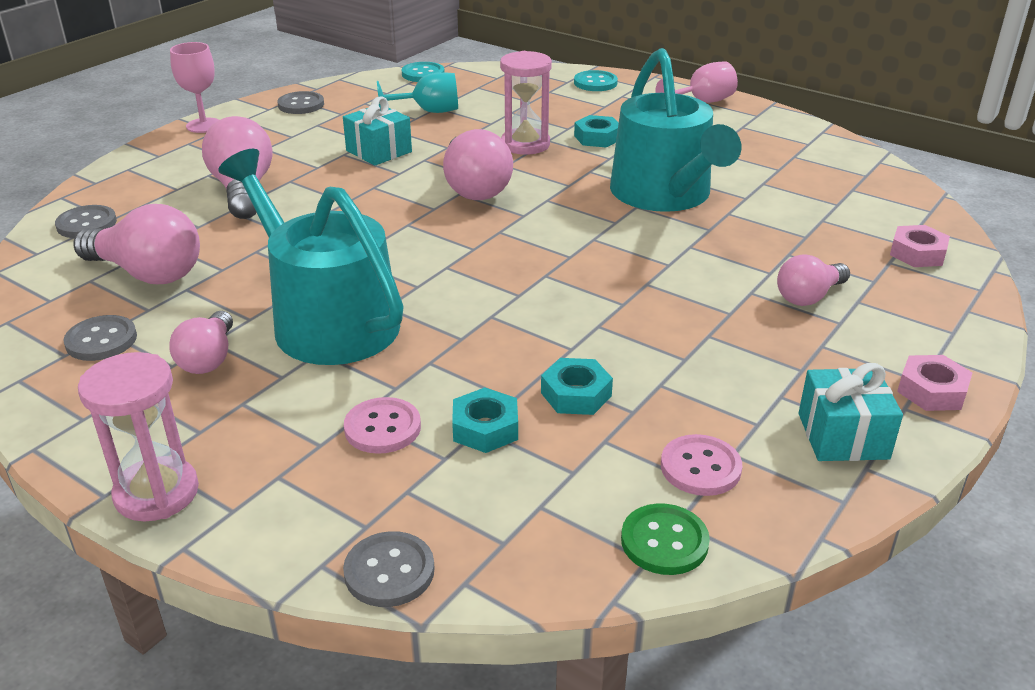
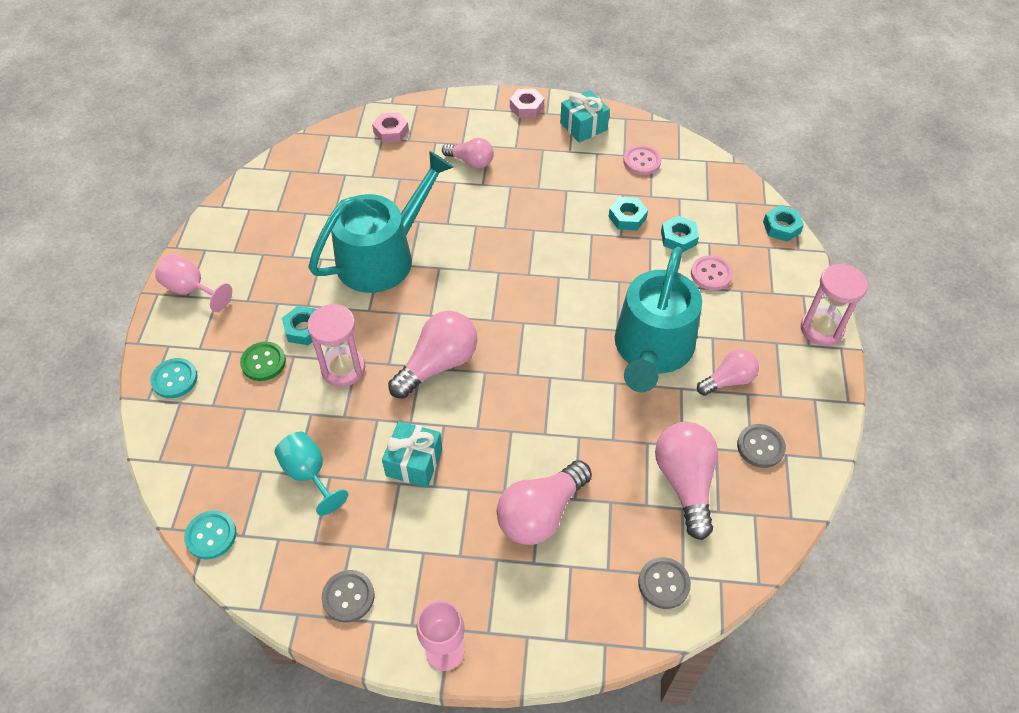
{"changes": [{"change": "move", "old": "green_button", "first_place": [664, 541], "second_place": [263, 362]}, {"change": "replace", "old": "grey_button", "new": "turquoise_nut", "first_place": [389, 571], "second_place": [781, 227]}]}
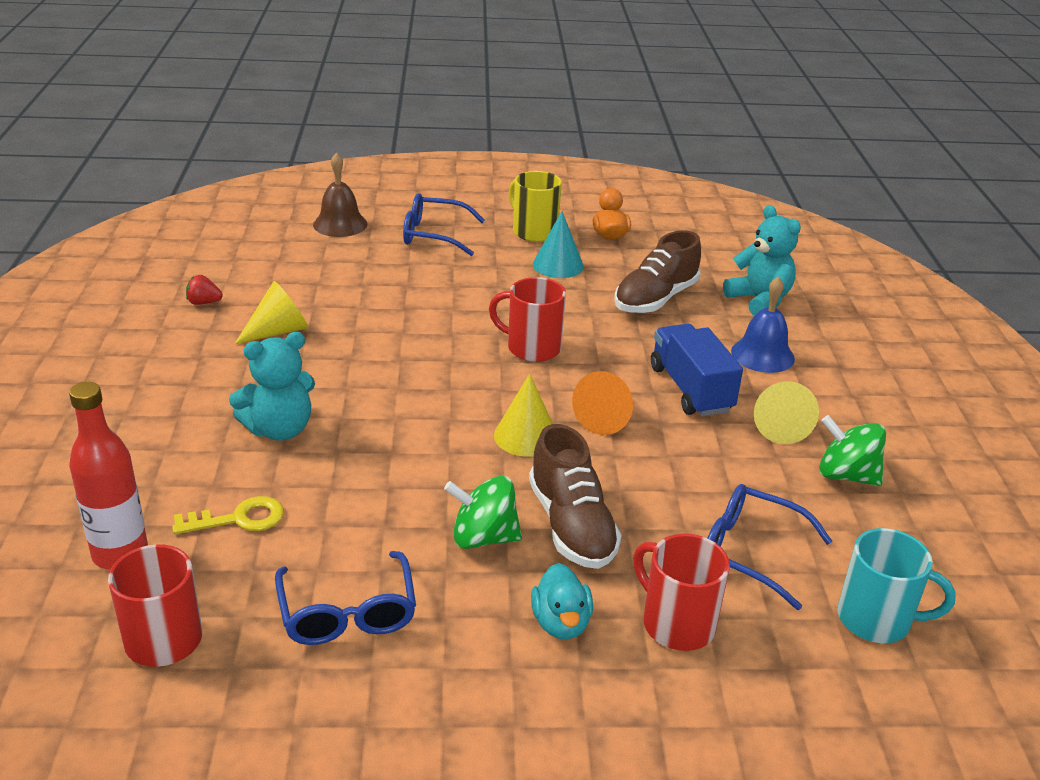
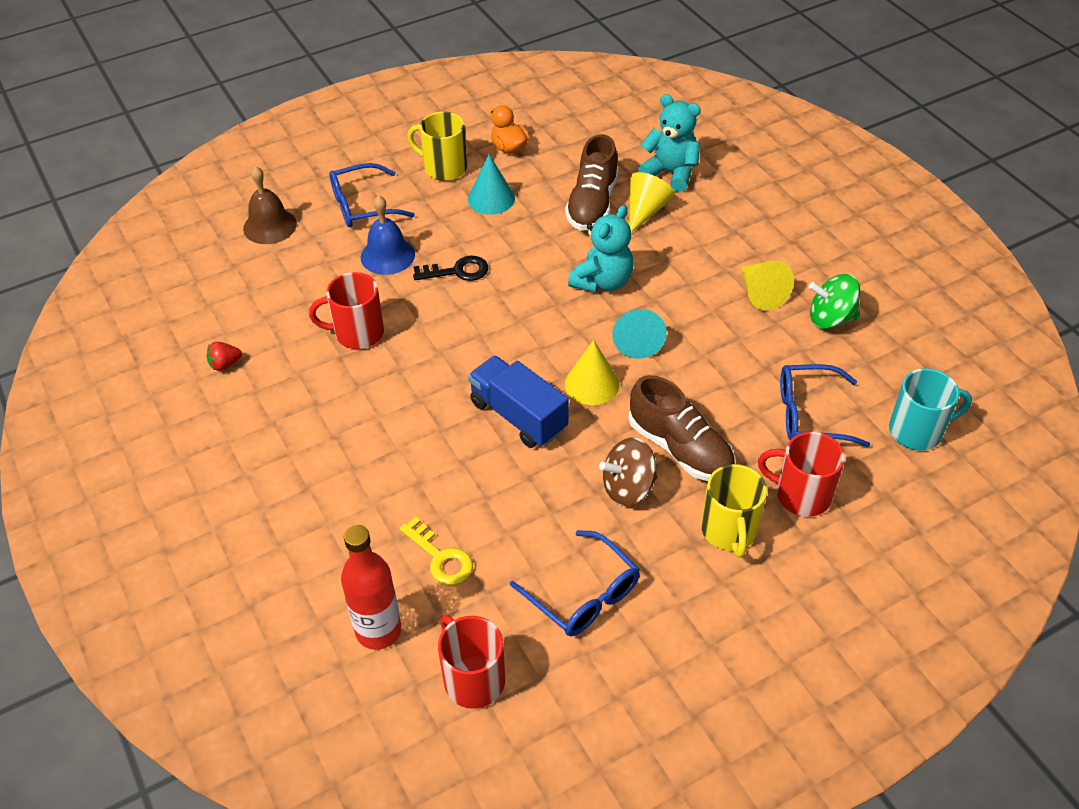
{"changes": [{"change": "move", "old": "red_mug", "first_place": [532, 348], "second_place": [357, 333]}, {"change": "move", "old": "blue_bell", "first_place": [762, 355], "second_place": [387, 255]}, {"change": "rotate", "old": "yellow_key", "first_place": [239, 519], "second_place": [440, 557], "degrees": 90}, {"change": "insert", "new": "black_key", "second_place": [457, 271]}, {"change": "move", "old": "blue_truck", "first_place": [690, 389], "second_place": [518, 416]}, {"change": "move", "old": "turquoise_teddy_bear", "first_place": [279, 429], "second_place": [602, 282]}, {"change": "recolor", "old": "green_spinning_top", "new": "brown_spinning_top", "first_place": [483, 537], "second_place": [628, 488]}, {"change": "recolor", "old": "orange_cone", "new": "turquoise_cone", "first_place": [606, 418], "second_place": [637, 340]}, {"change": "move", "old": "yellow_cone", "first_place": [278, 331], "second_place": [645, 211]}, {"change": "replace", "old": "turquoise_duck", "new": "yellow_mug", "first_place": [561, 623], "second_place": [729, 531]}]}
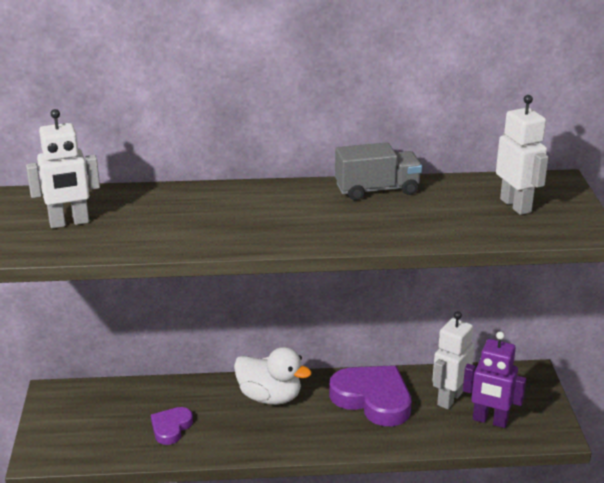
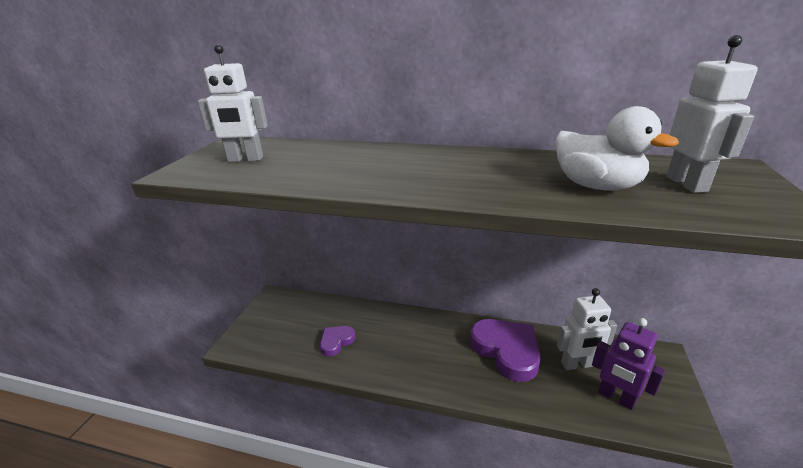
{"changes": [{"change": "move", "old": "white_duck", "first_place": [270, 397], "second_place": [596, 186]}, {"change": "rotate", "old": "white_robot", "first_place": [449, 398], "second_place": [577, 365], "degrees": -150}, {"change": "delete", "old": "grey_truck", "first_place": [377, 190]}]}
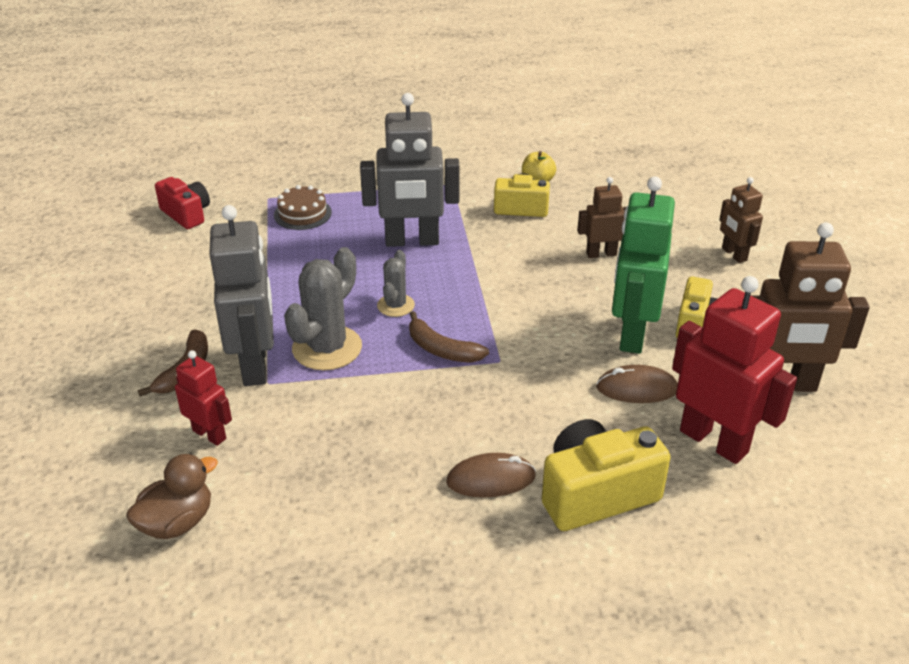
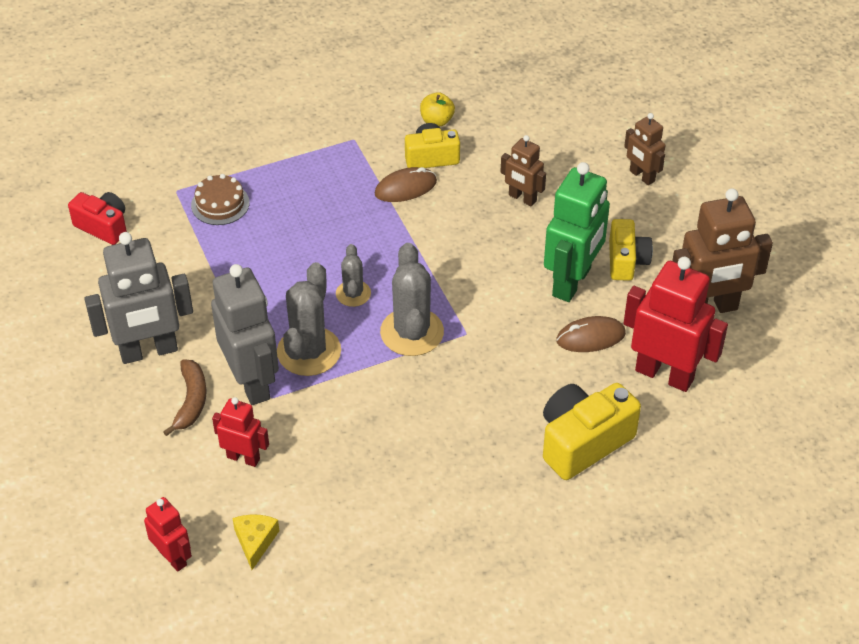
{"changes": [{"change": "move", "old": "grey_robot", "first_place": [412, 241], "second_place": [149, 351]}, {"change": "insert", "new": "red_robot", "second_place": [173, 557]}, {"change": "replace", "old": "brown_duck", "new": "yellow_cheese", "first_place": [177, 522], "second_place": [255, 541]}, {"change": "move", "old": "brown_mouse", "first_place": [491, 479], "second_place": [405, 188]}, {"change": "replace", "old": "brown_banana", "new": "grey_cactus", "first_place": [441, 349], "second_place": [412, 332]}, {"change": "rotate", "old": "brown_robot", "first_place": [601, 254], "second_place": [522, 198], "degrees": -120}, {"change": "rotate", "old": "green_robot", "first_place": [631, 334], "second_place": [572, 282], "degrees": -150}]}
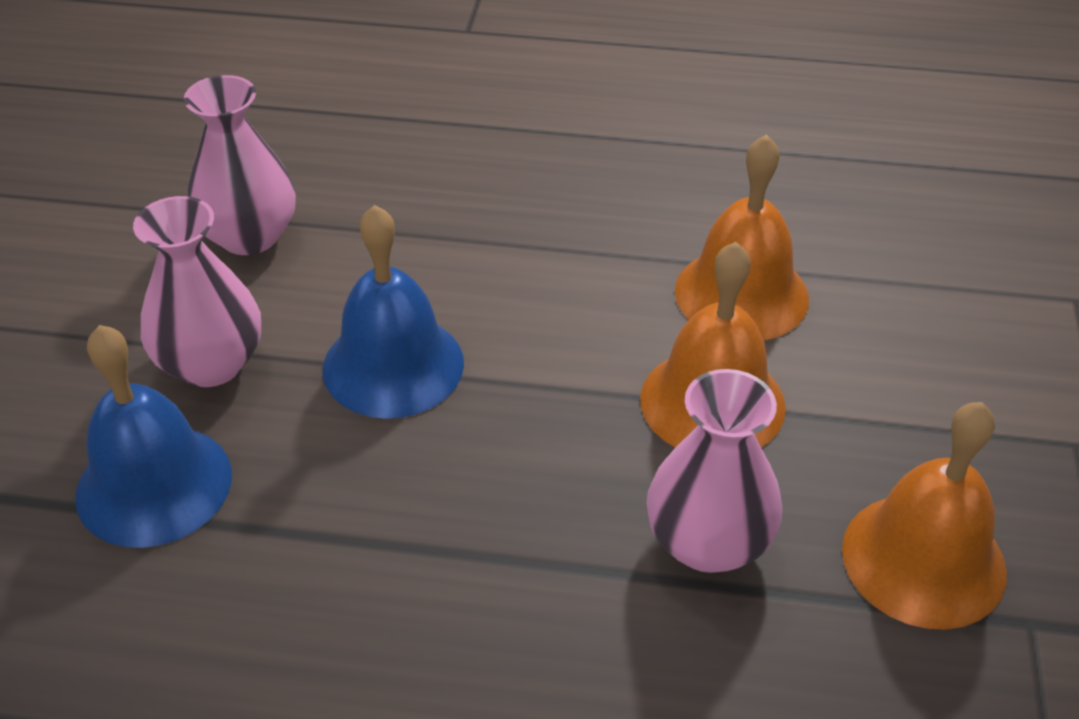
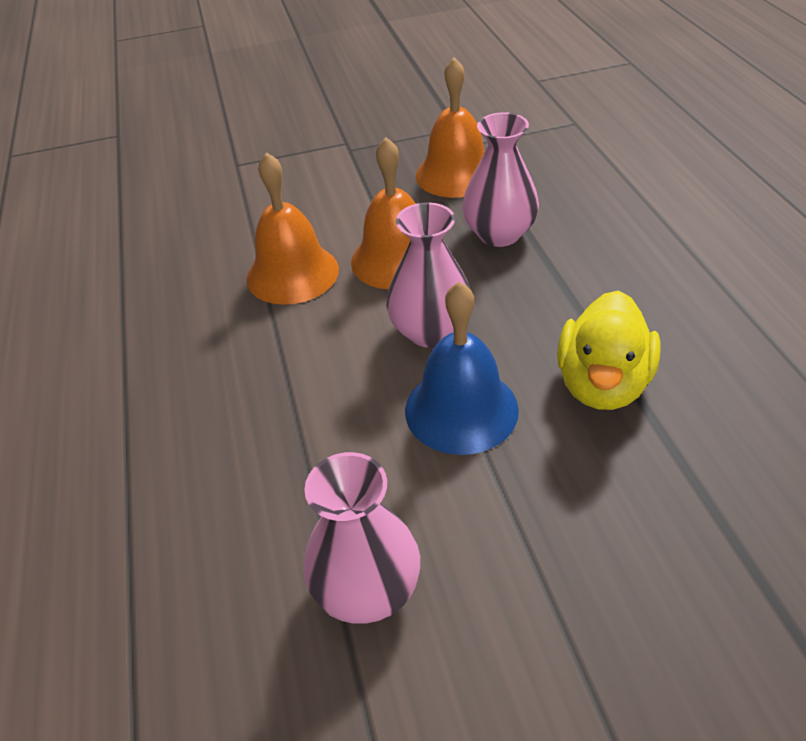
{"changes": [{"change": "move", "old": "pink_vase", "first_place": [211, 363], "second_place": [431, 331]}, {"change": "insert", "new": "yellow_duck", "second_place": [602, 384]}, {"change": "delete", "old": "blue_bell", "first_place": [154, 484]}]}
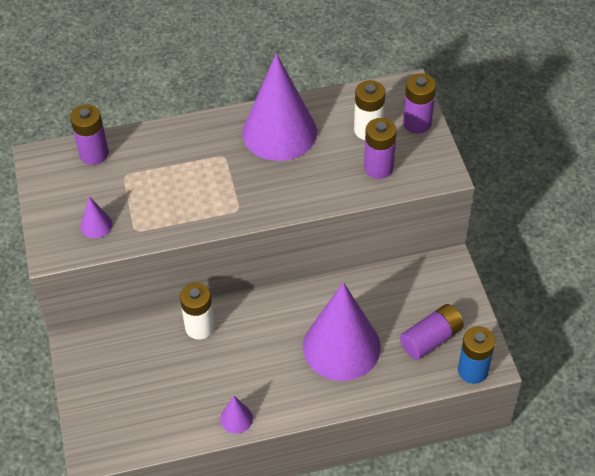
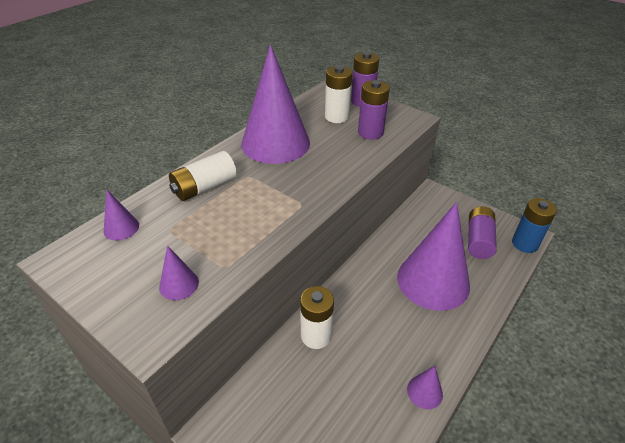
{"changes": [{"change": "replace", "old": "purple_battery", "new": "purple_cone", "first_place": [94, 154], "second_place": [121, 228]}, {"change": "insert", "new": "white_battery", "second_place": [204, 187]}]}
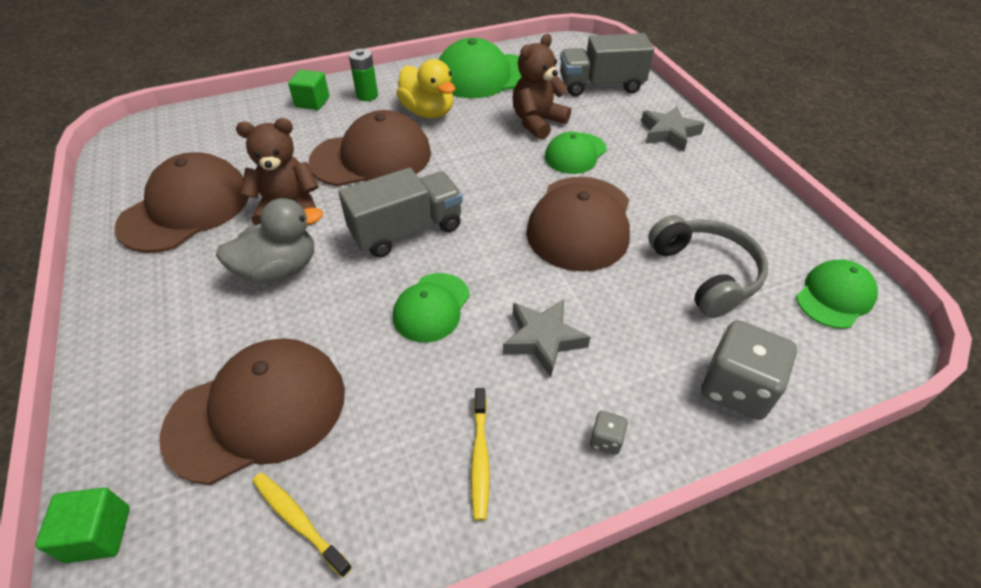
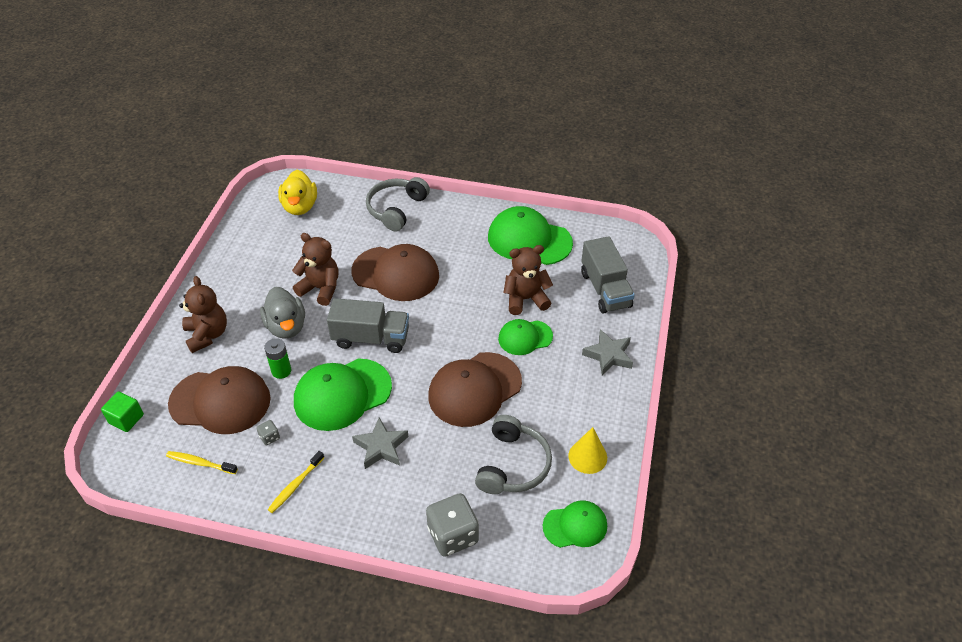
{"changes": [{"change": "rotate", "old": "yellow_toothbrush", "first_place": [298, 521], "second_place": [200, 463], "degrees": -60}, {"change": "insert", "new": "brown_teddy_bear", "second_place": [207, 335]}, {"change": "move", "old": "grey_dice", "first_place": [606, 440], "second_place": [269, 437]}, {"change": "rotate", "old": "grey_duck", "first_place": [279, 270], "second_place": [286, 327], "degrees": 60}, {"change": "move", "old": "green_battery", "first_place": [367, 95], "second_place": [281, 371]}, {"change": "move", "old": "yellow_duck", "first_place": [428, 112], "second_place": [300, 206]}, {"change": "resize", "old": "green_cap", "first_place": [431, 307], "second_place": [342, 394], "factor": 1.72}, {"change": "replace", "old": "green_cube", "new": "grey_headphones", "first_place": [312, 102], "second_place": [396, 209]}, {"change": "insert", "new": "yellow_cone", "second_place": [587, 456]}, {"change": "rotate", "old": "grey_truck", "first_place": [601, 85], "second_place": [605, 289], "degrees": -135}, {"change": "delete", "old": "brown_cap", "first_place": [186, 208]}]}
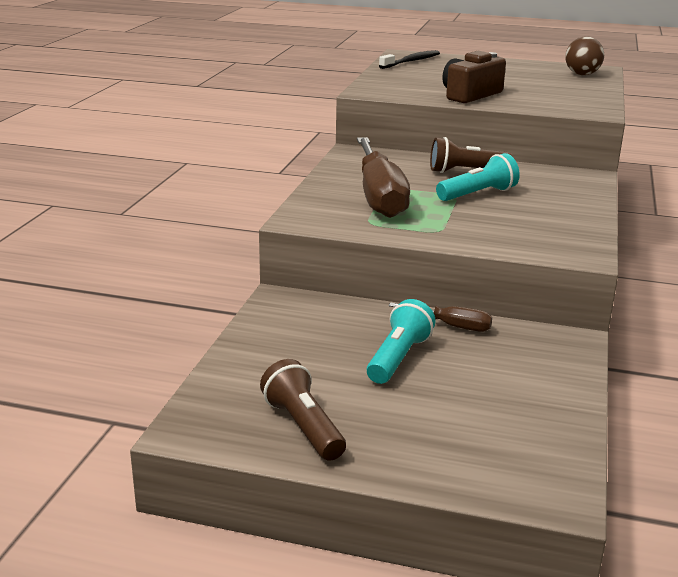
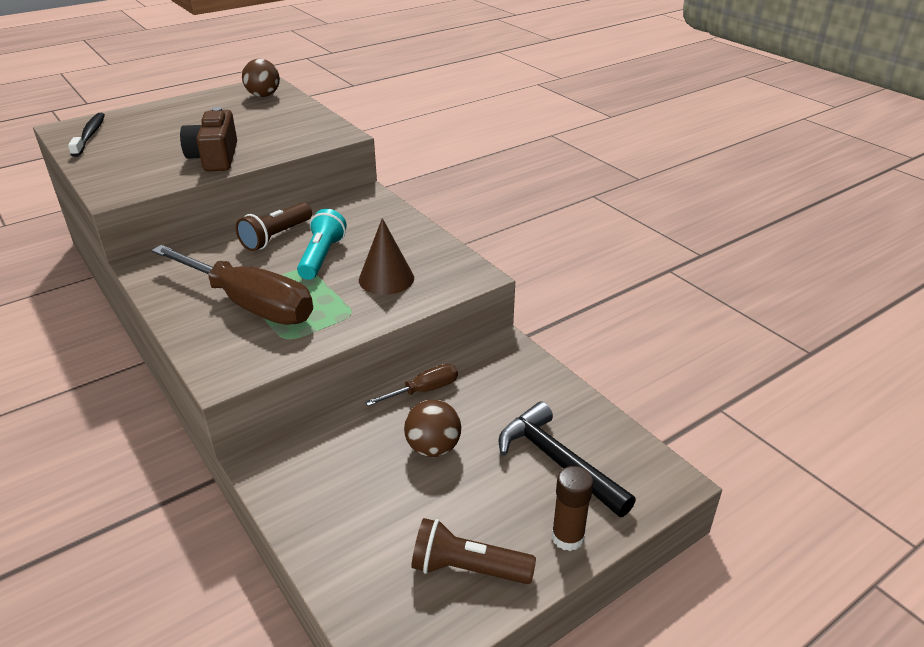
{"changes": [{"change": "insert", "new": "brown_cone", "second_place": [386, 279]}, {"change": "replace", "old": "turquoise_flashlight", "new": "brown_ball", "first_place": [398, 358], "second_place": [433, 448]}, {"change": "insert", "new": "black_hammer", "second_place": [558, 461]}, {"change": "insert", "new": "brown_glue_stick", "second_place": [567, 537]}]}
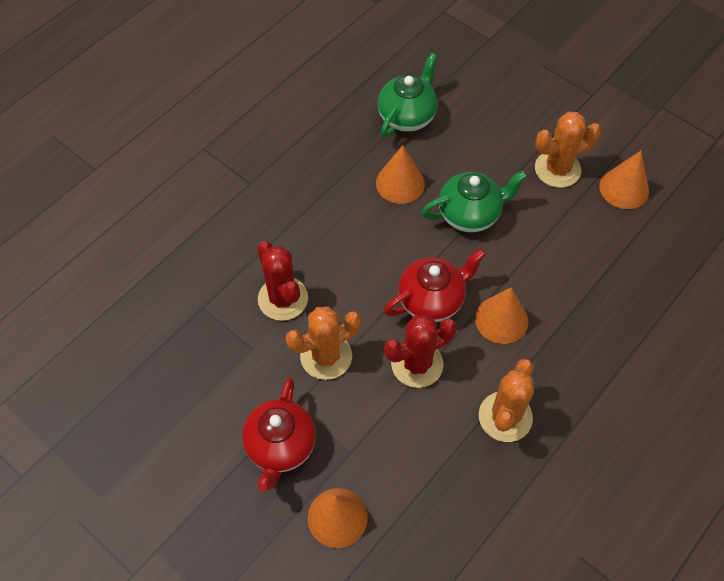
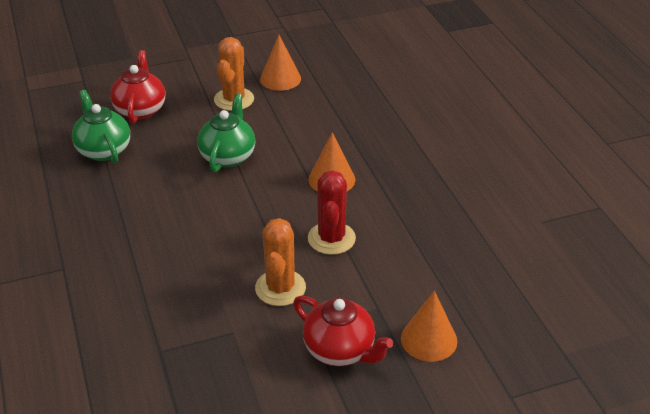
{"changes": [{"change": "move", "old": "red_teapot", "first_place": [431, 300], "second_place": [140, 110]}, {"change": "delete", "old": "red_cactus", "first_place": [283, 299]}, {"change": "delete", "old": "orange_cone", "first_place": [400, 183]}, {"change": "delete", "old": "orange_cactus", "first_place": [505, 417]}]}
